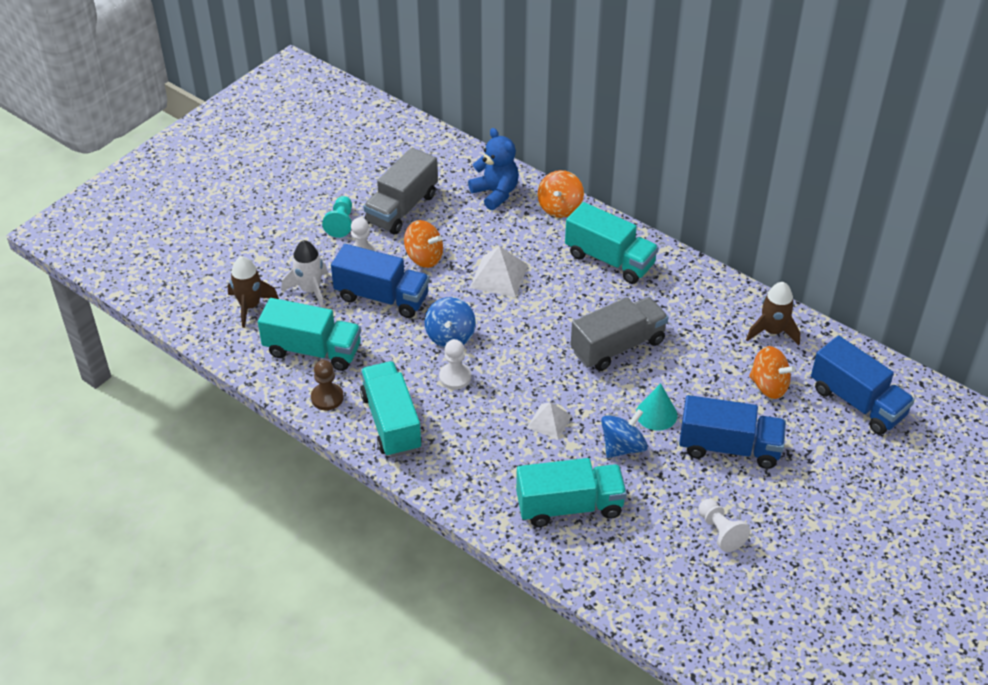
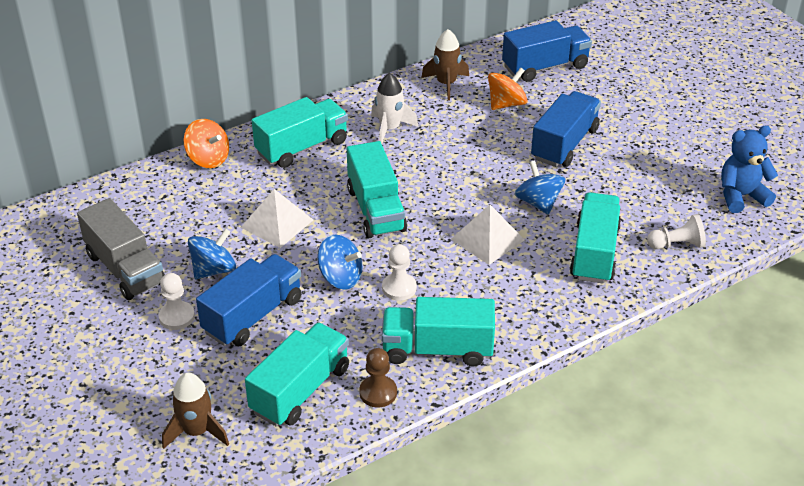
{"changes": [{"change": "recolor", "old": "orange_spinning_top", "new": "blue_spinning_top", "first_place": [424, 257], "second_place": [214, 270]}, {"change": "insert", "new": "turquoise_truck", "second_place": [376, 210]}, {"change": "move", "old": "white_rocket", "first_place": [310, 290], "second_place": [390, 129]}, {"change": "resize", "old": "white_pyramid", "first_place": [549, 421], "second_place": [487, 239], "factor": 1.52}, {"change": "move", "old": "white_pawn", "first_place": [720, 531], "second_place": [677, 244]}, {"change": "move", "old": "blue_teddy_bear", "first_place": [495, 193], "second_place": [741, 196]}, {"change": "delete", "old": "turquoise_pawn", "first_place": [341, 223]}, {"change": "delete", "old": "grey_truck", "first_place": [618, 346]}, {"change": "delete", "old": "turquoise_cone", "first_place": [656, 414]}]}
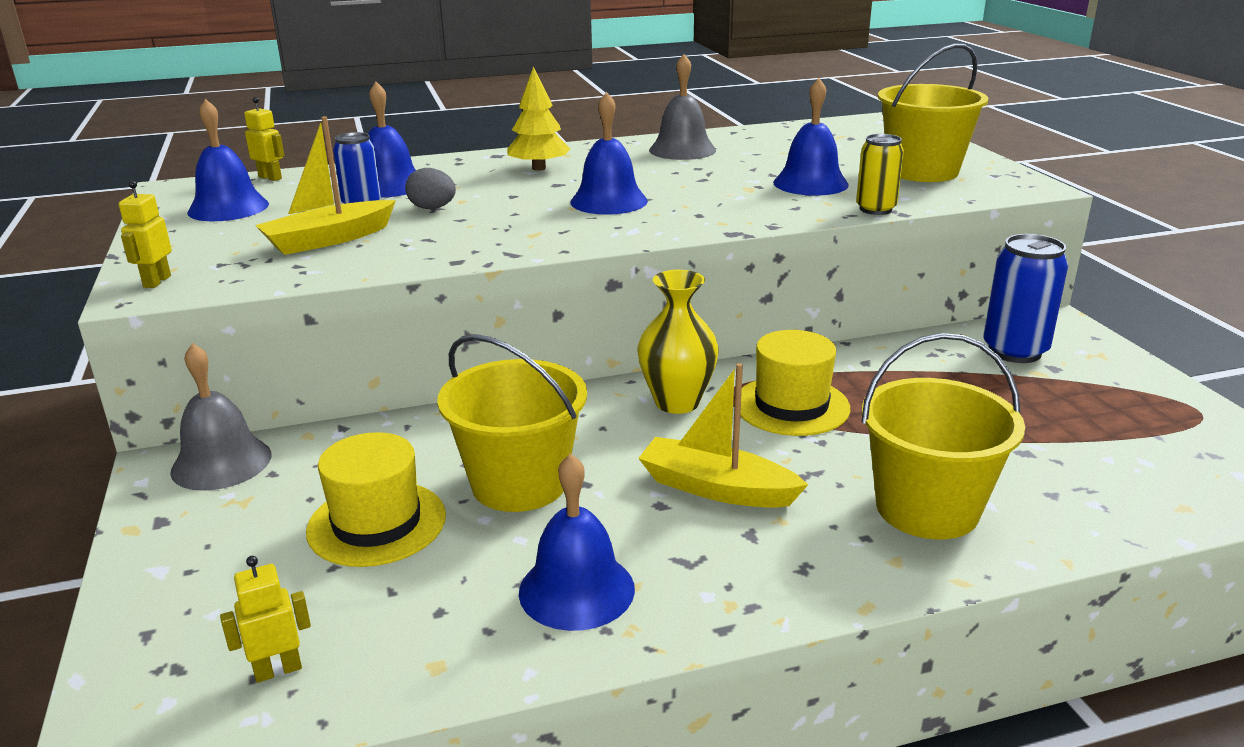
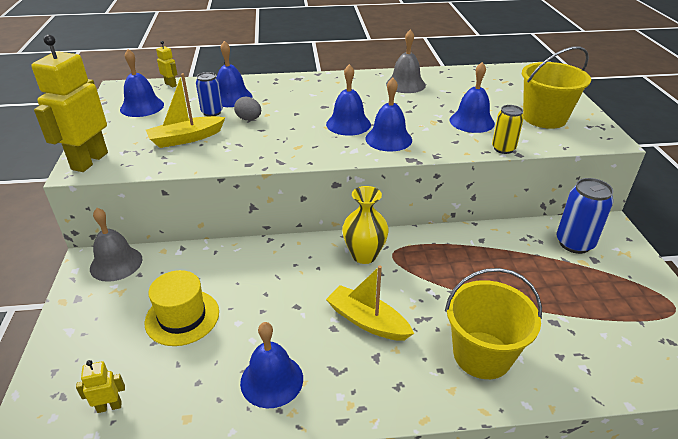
{"changes": [{"change": "resize", "old": "yellow_robot", "first_place": [157, 281], "second_place": [89, 161], "factor": 2.27}, {"change": "insert", "new": "blue_bell", "second_place": [388, 139]}, {"change": "delete", "old": "yellow_bucket", "first_place": [519, 483]}, {"change": "delete", "old": "yellow_tree", "first_place": [539, 168]}, {"change": "delete", "old": "yellow_hat", "first_place": [791, 406]}]}
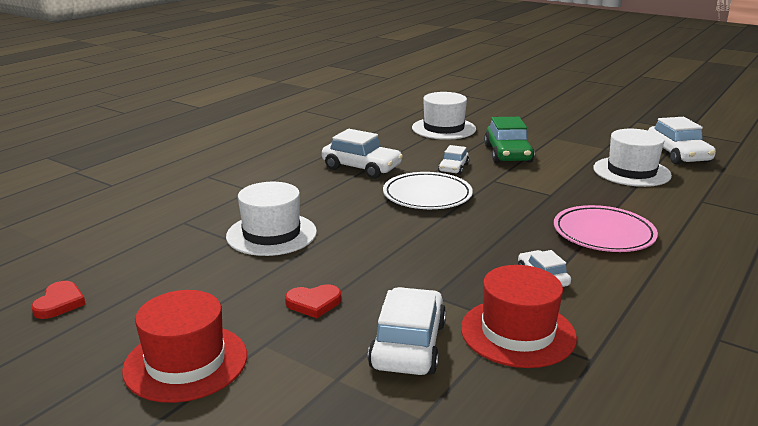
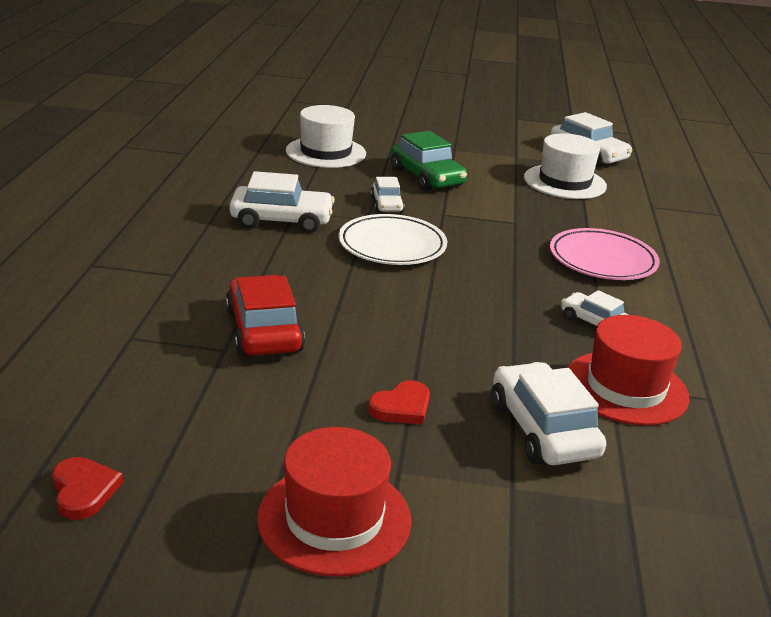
{"changes": [{"change": "replace", "old": "white_hat", "new": "red_car", "first_place": [271, 234], "second_place": [263, 331]}]}
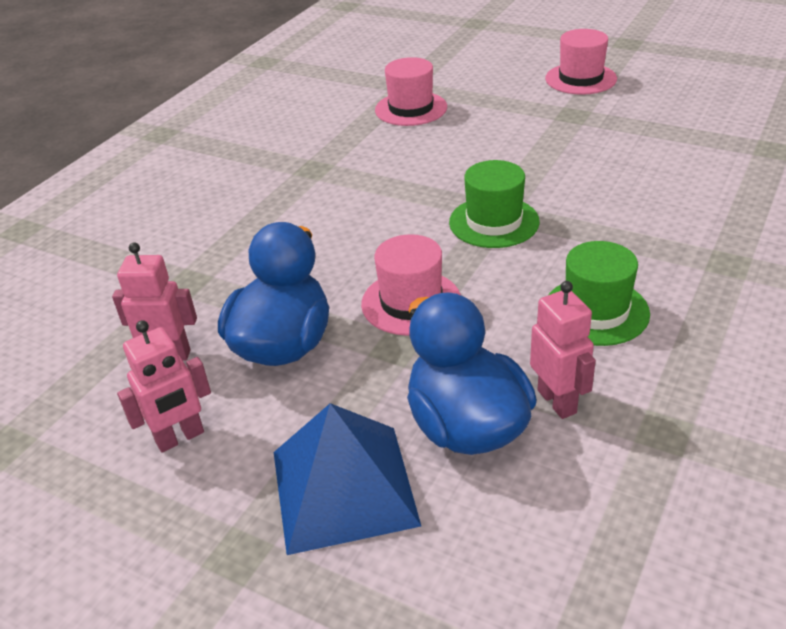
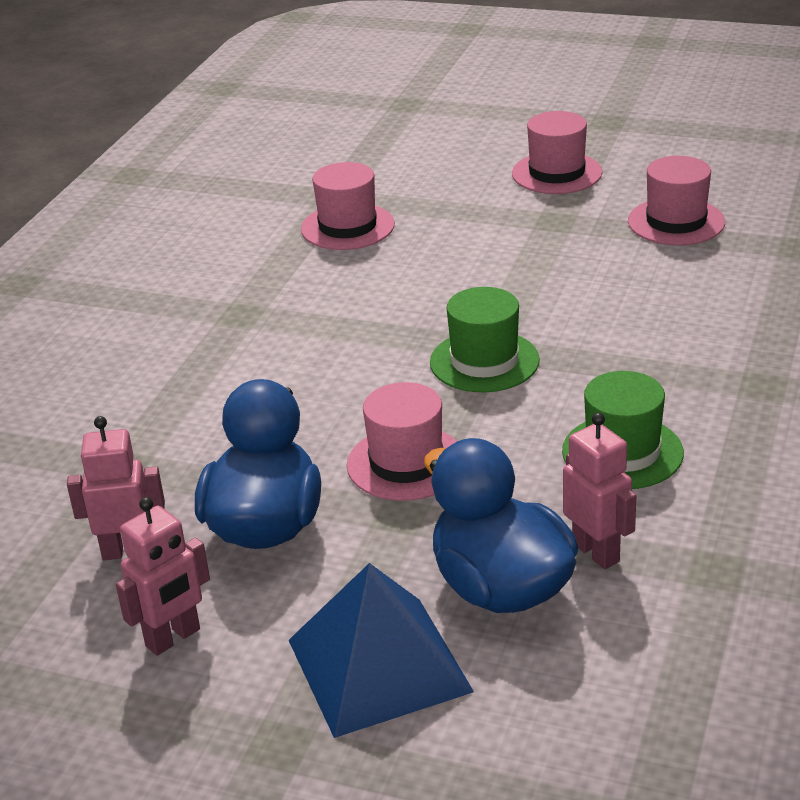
{"changes": [{"change": "insert", "new": "pink_hat", "second_place": [676, 222]}]}
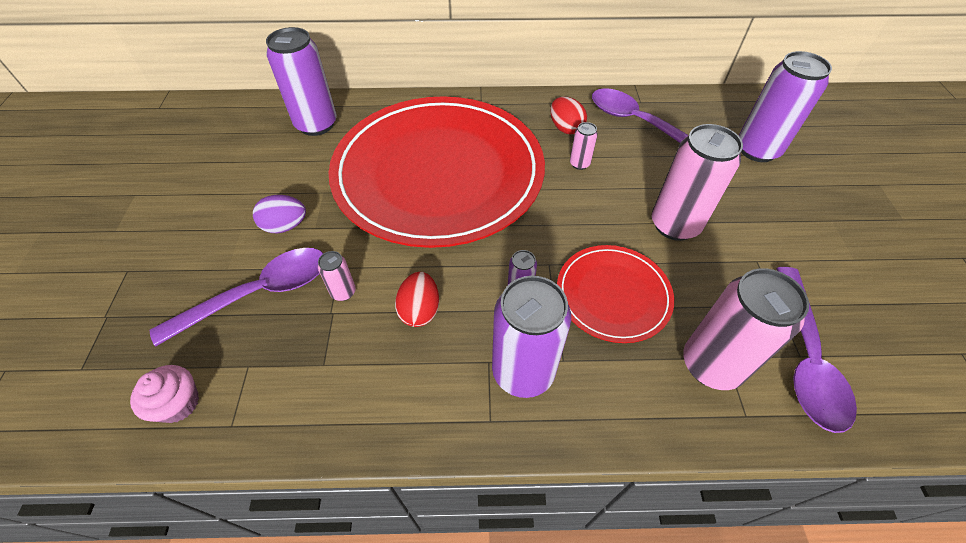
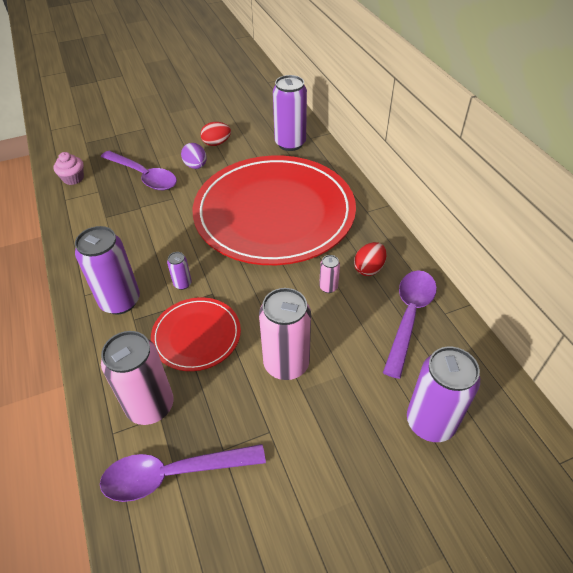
{"changes": [{"change": "move", "old": "red_egg", "first_place": [420, 310], "second_place": [216, 143]}, {"change": "delete", "old": "pink_can", "first_place": [343, 292]}]}
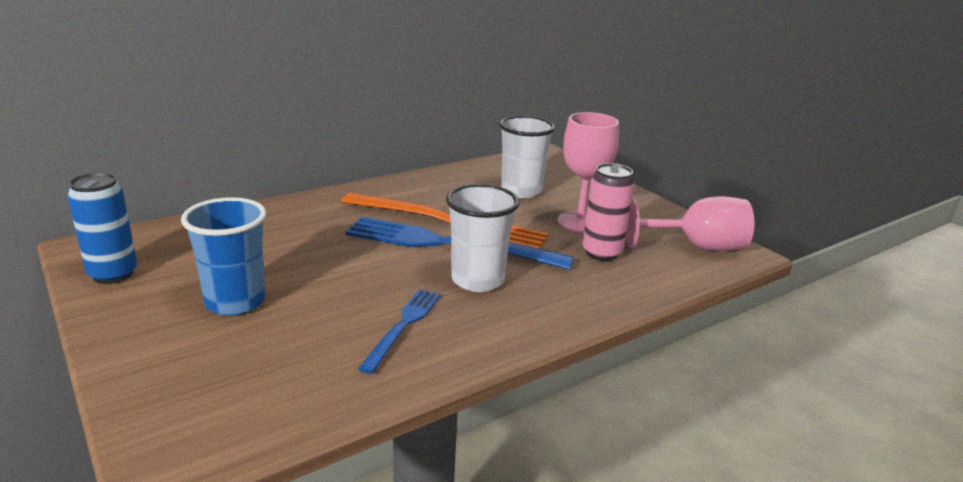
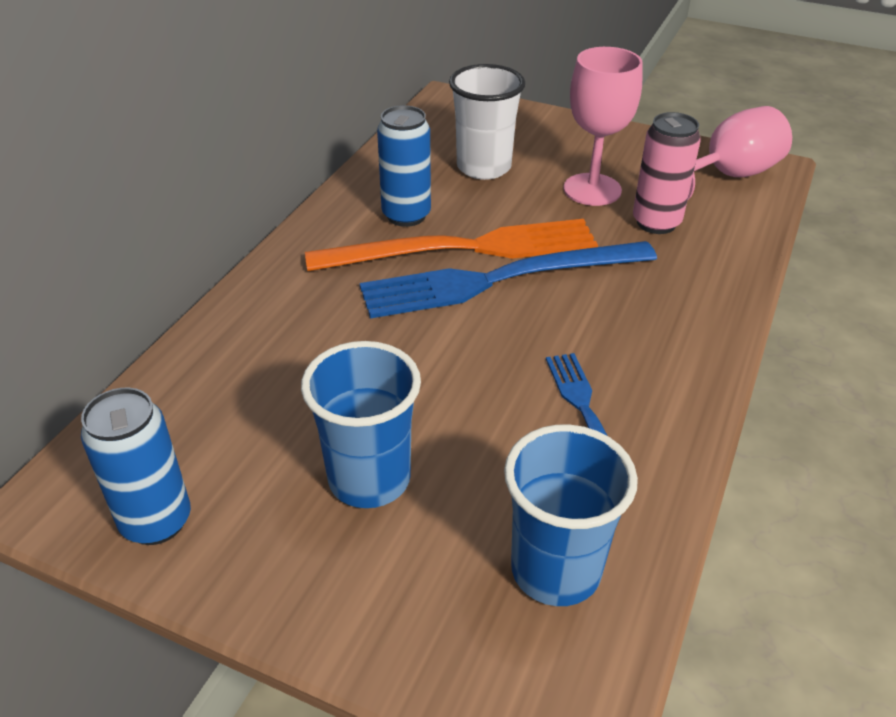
{"changes": [{"change": "insert", "new": "blue_can", "second_place": [406, 215]}, {"change": "insert", "new": "blue_cup", "second_place": [555, 570]}, {"change": "delete", "old": "white_cup", "first_place": [477, 280]}]}
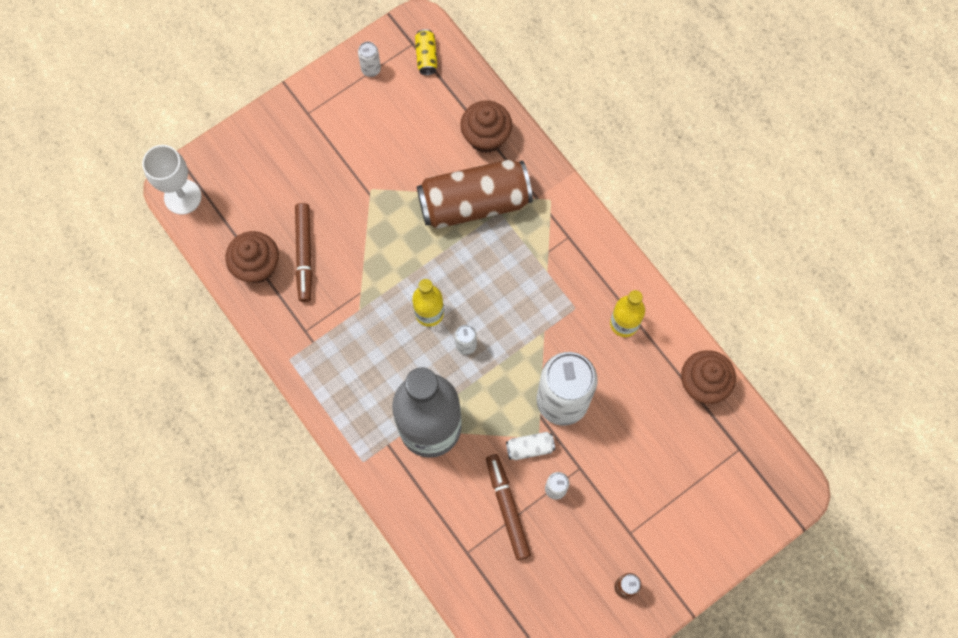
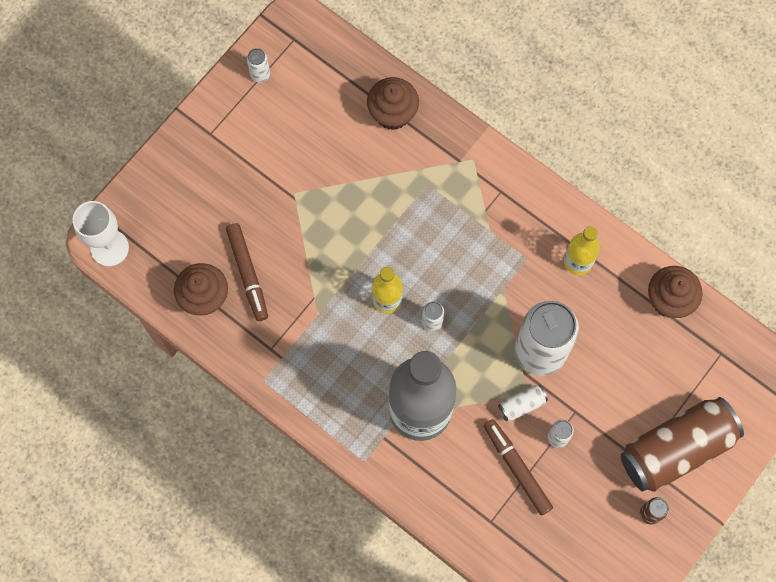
{"changes": [{"change": "move", "old": "brown_can", "first_place": [474, 203], "second_place": [676, 449]}, {"change": "delete", "old": "yellow_can", "first_place": [426, 56]}]}
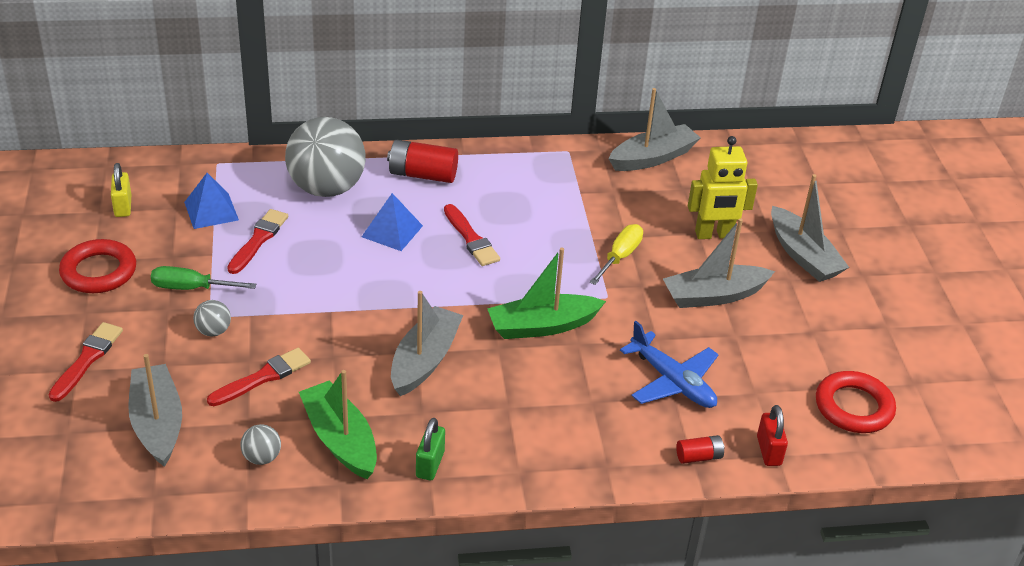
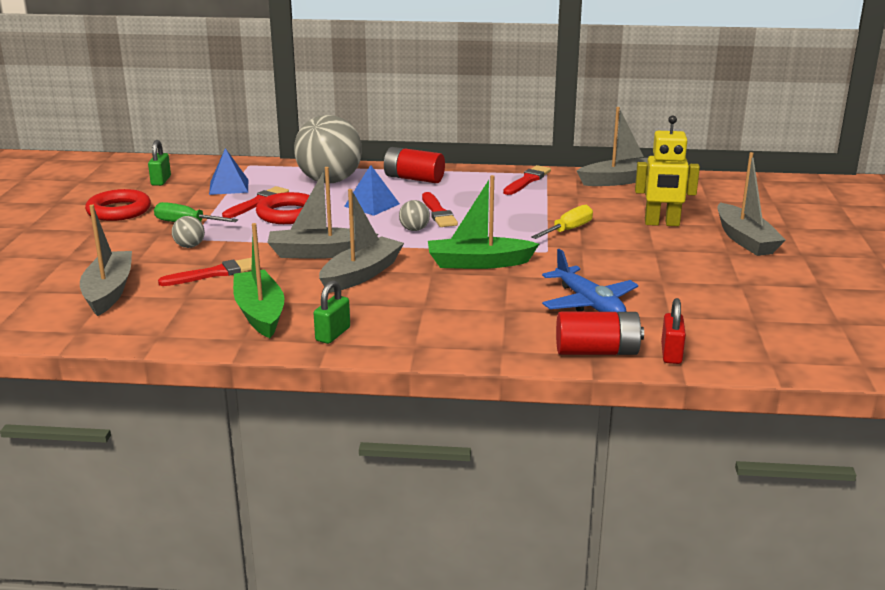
{"changes": [{"change": "recolor", "old": "yellow_padlock", "new": "green_padlock", "first_place": [123, 206], "second_place": [161, 181]}, {"change": "move", "old": "red_ring", "first_place": [853, 407], "second_place": [288, 214]}, {"change": "move", "old": "grey_boat", "first_place": [714, 296], "second_place": [319, 253]}, {"change": "move", "old": "grey_ball", "first_place": [262, 457], "second_place": [414, 229]}, {"change": "move", "old": "red_brush", "first_place": [87, 359], "second_place": [527, 180]}, {"change": "resize", "old": "red_battery", "first_place": [699, 457], "second_place": [597, 351], "factor": 1.83}]}
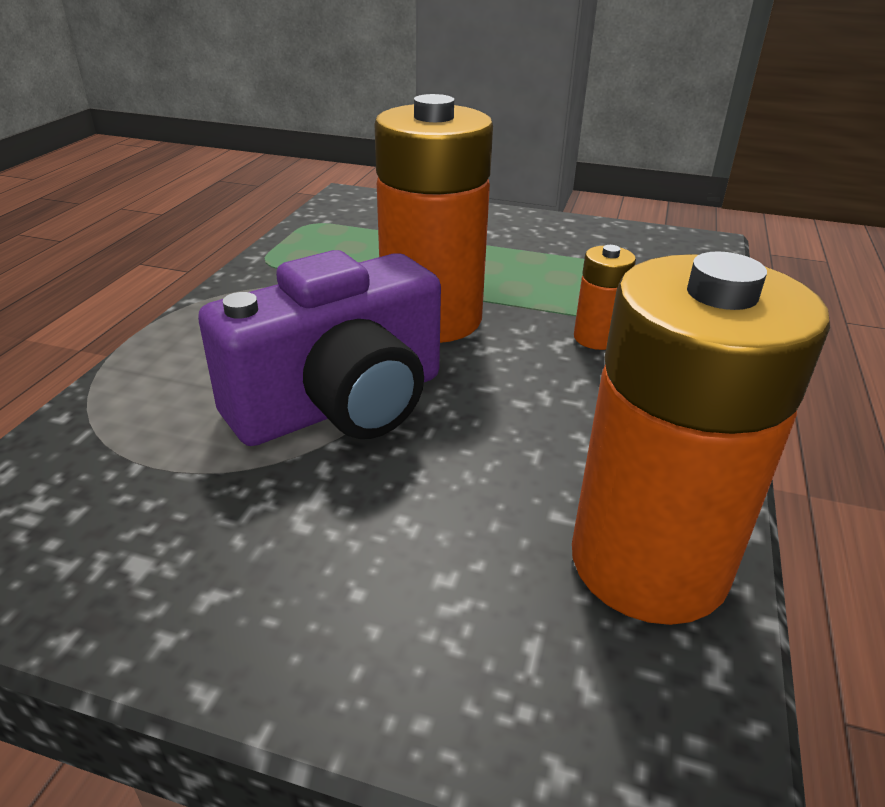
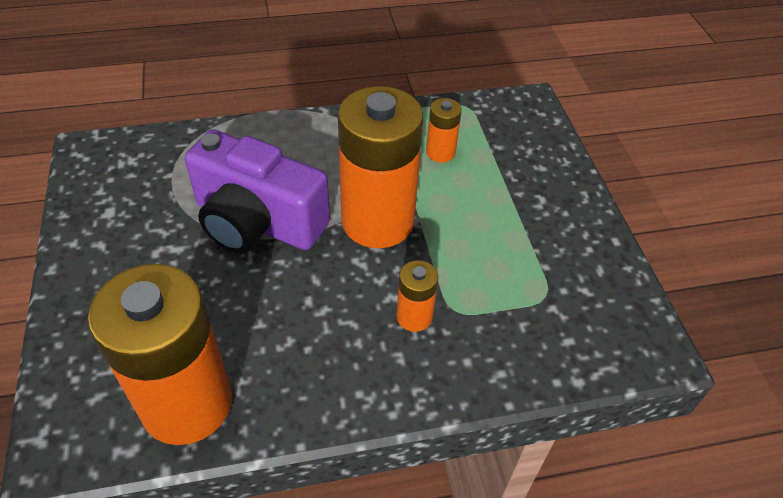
{"changes": [{"change": "insert", "new": "orange_battery", "second_place": [440, 152]}]}
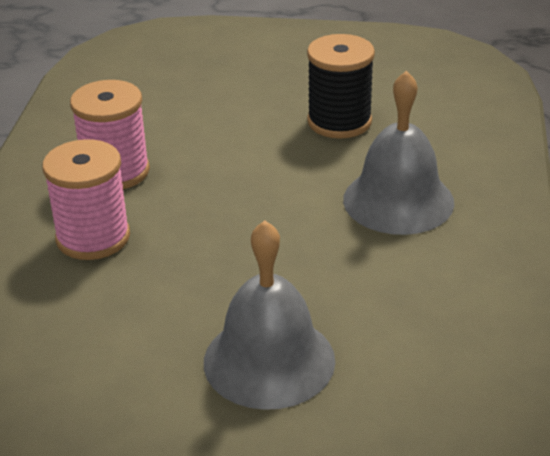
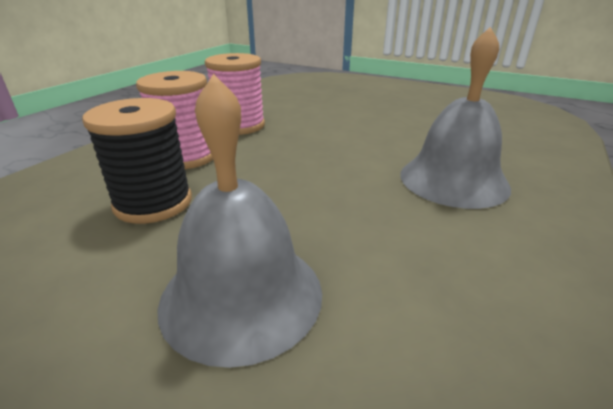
{"changes": [{"change": "move", "old": "black_spool", "first_place": [339, 122], "second_place": [153, 203]}]}
